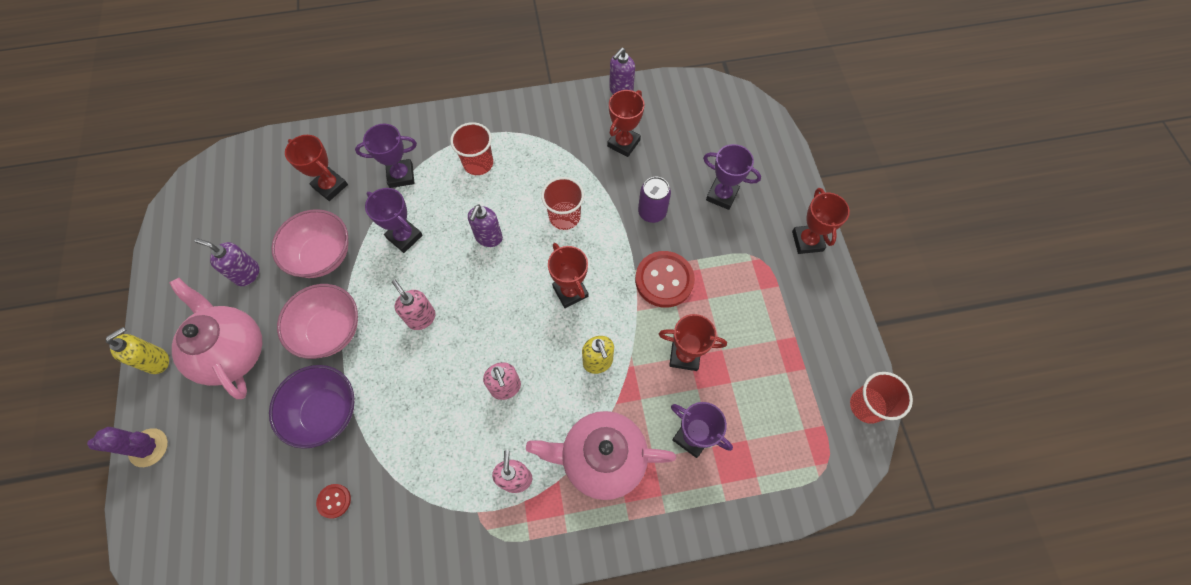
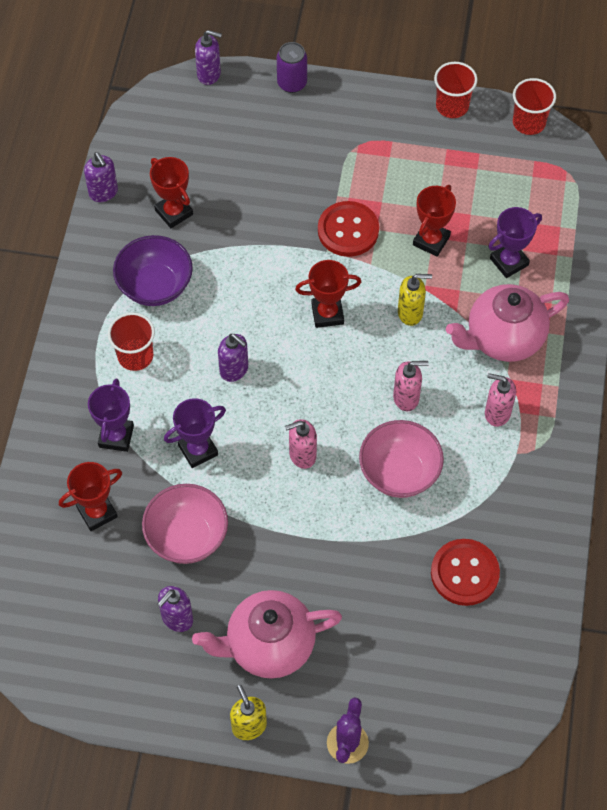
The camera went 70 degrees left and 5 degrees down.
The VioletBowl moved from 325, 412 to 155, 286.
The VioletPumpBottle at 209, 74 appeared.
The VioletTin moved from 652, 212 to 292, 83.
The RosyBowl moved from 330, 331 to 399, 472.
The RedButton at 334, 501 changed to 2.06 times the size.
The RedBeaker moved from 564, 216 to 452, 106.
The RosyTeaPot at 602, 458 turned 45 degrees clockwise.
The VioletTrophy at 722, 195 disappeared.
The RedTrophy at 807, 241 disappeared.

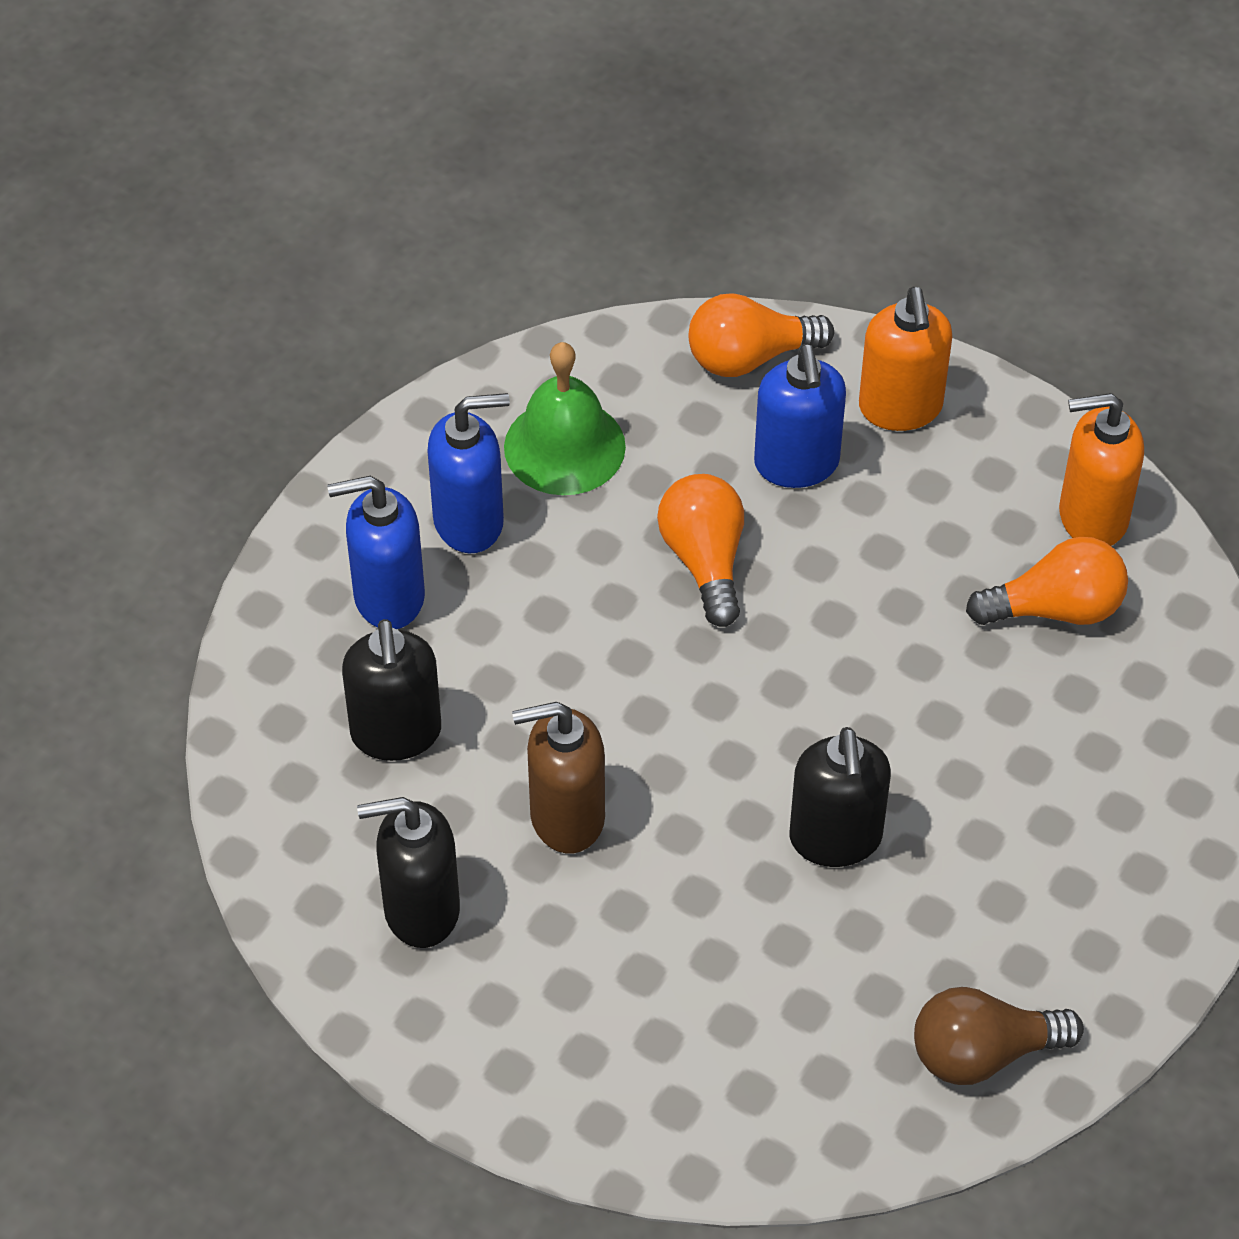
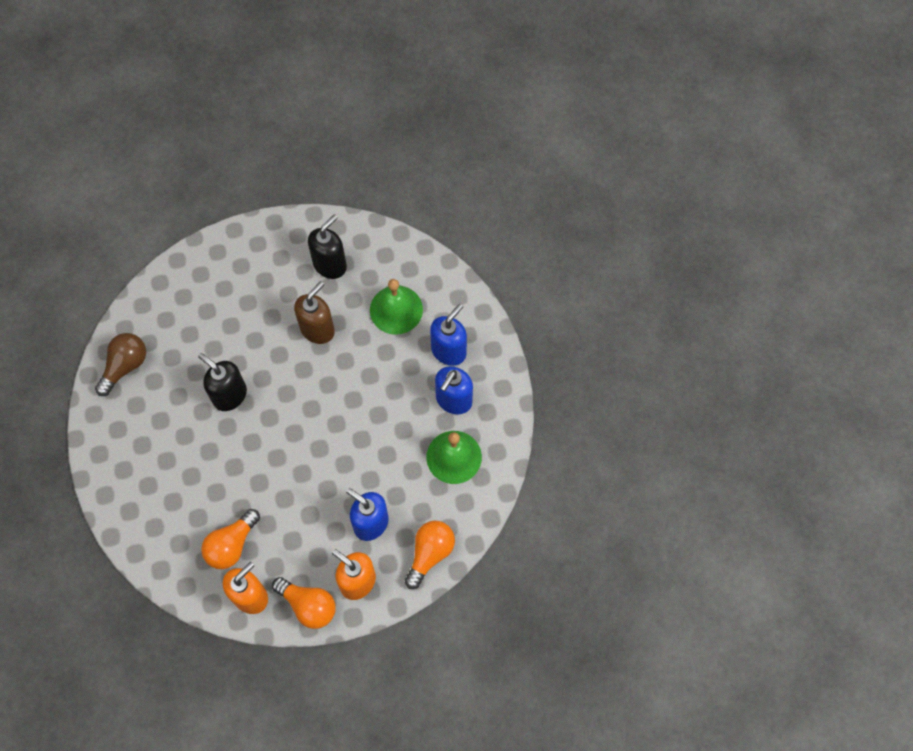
The camera went 135 degrees right and 15 degrees up.
The OrangeColouredLightBulb moved from 705, 561 to 308, 605.
The JetBlackPumpBottle at 396, 734 was replaced by the LeafGreenSchoolBell at 396, 309.

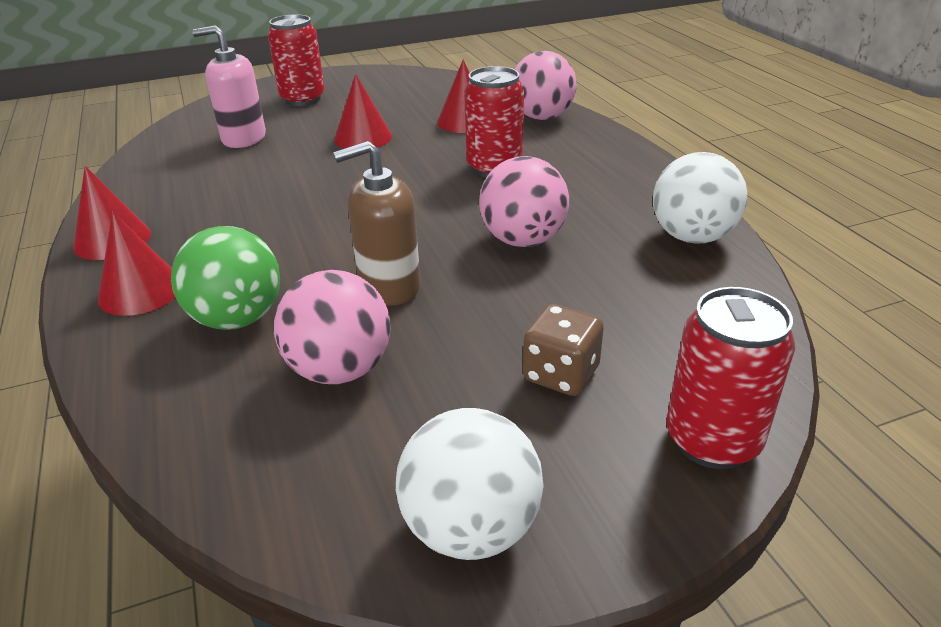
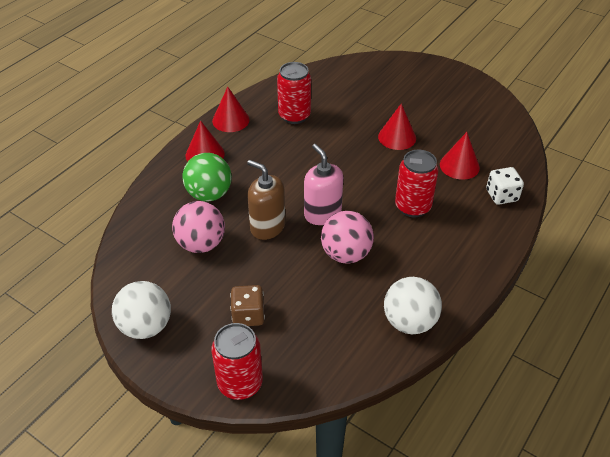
The camera went 55 degrees right and 10 degrees up.
The RedTin moved from 303, 99 to 294, 116.
The RosyPumpBottle moved from 244, 138 to 322, 214.
The RosyPlayBall at 542, 117 was replaced by the PureWhiteDice at 501, 196.

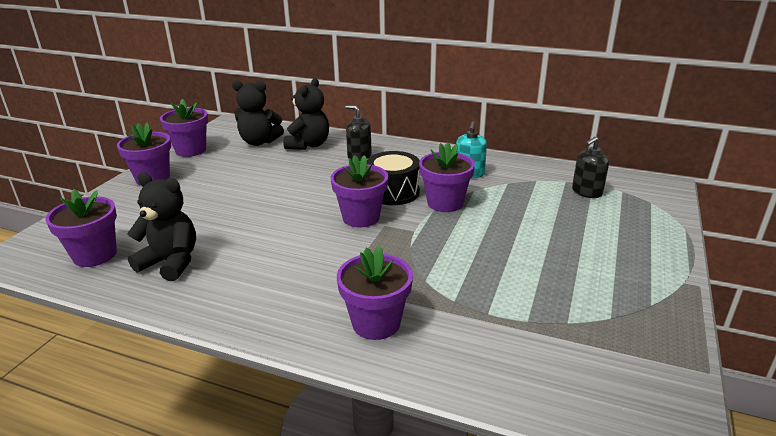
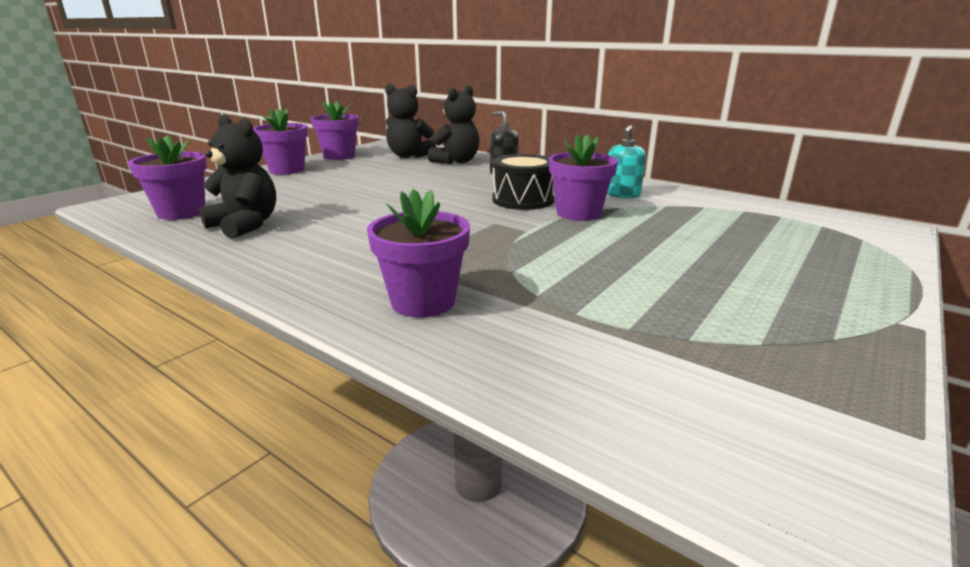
The camera went 15 degrees right and 5 degrees down.
The VioletPottedPlant at 361, 217 disappeared.
The JetBlackPumpBottle at 586, 192 disappeared.

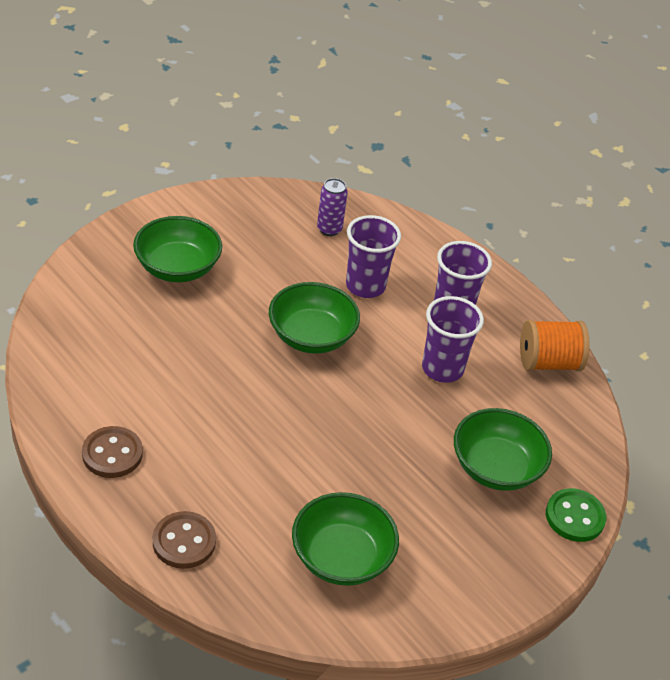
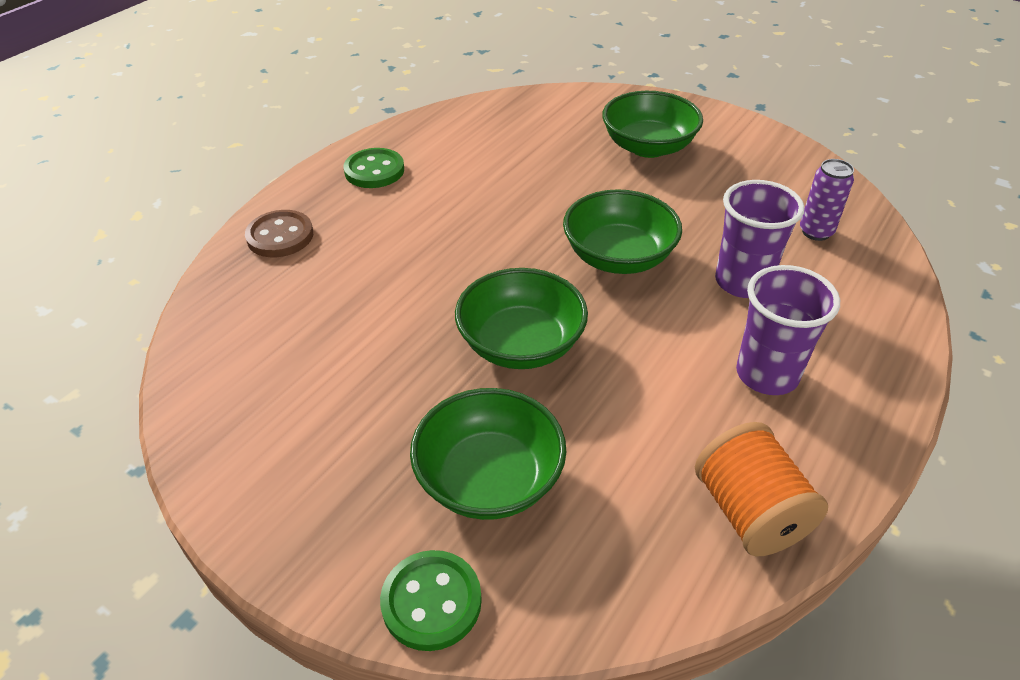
The camera went 80 degrees right and 0 degrees up.
The BrownButton at 112, 454 became the LeafGreenButton at 374, 171.
The LeafGreenBowl moved from 341, 557 to 521, 344.
The VioletBeaker at 442, 369 disappeared.

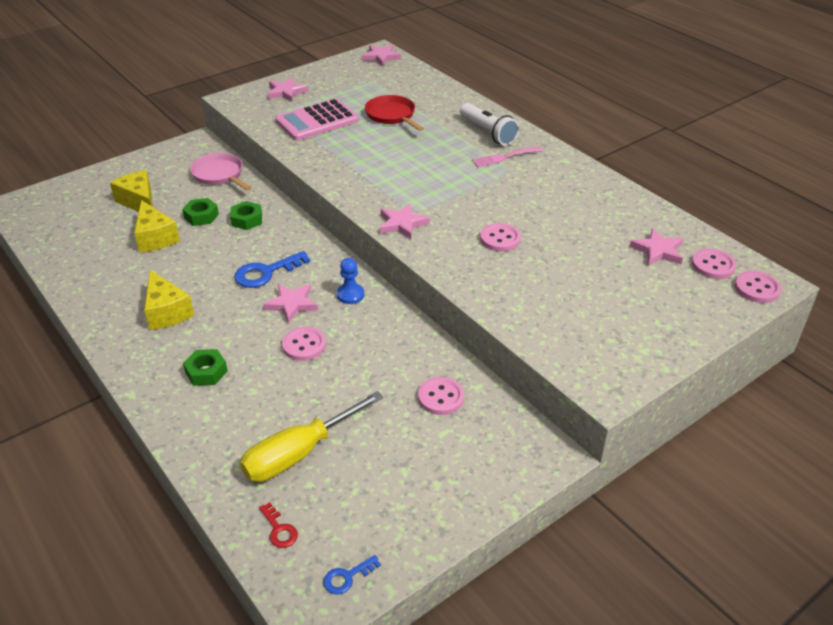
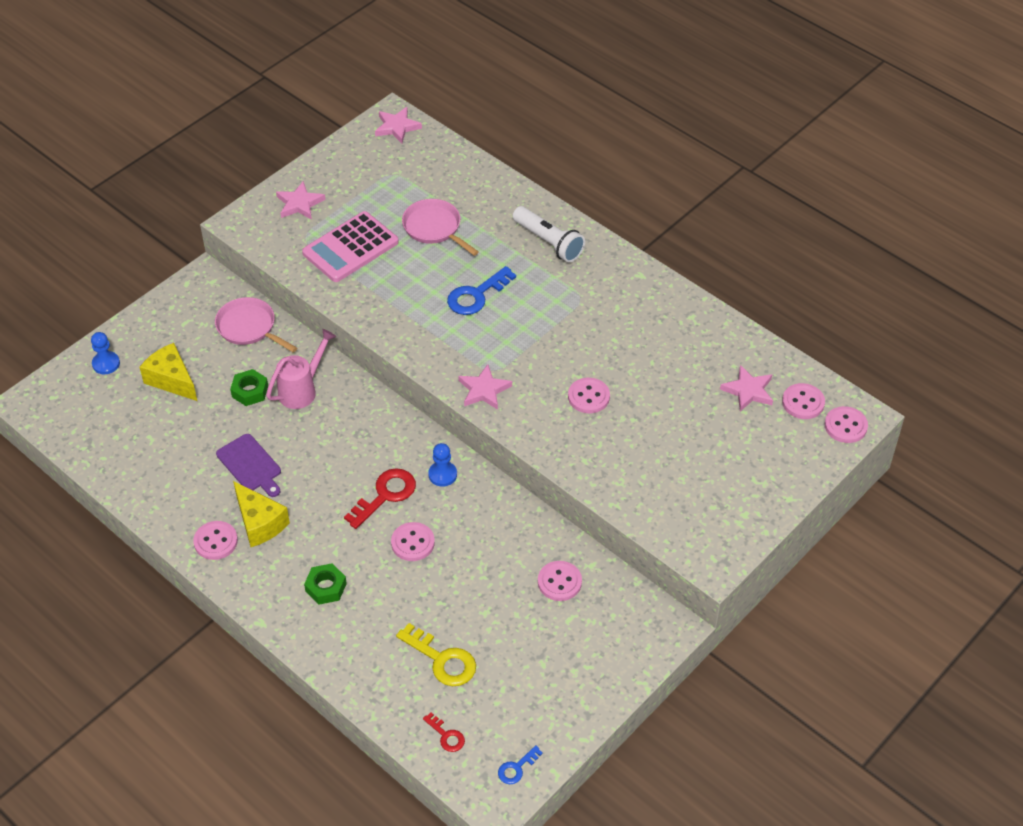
The camera went 10 degrees left and 10 degrees up.
The BluePawn at 106, 364 appeared.
The RosyButton at 215, 541 appeared.
The VioletCuttingBoard at 250, 465 appeared.
The LeafGreenNut at 247, 220 was replaced by the RosyWateringPot at 302, 389.
The RosyStar at 291, 304 was replaced by the RedDoorKey at 385, 495.
The GoldenScrewdriver at 299, 453 was replaced by the GoldenDoorKey at 442, 660.
The RedPan at 392, 116 became the RosyPan at 434, 228.
The BlueDoorKey moved from 266, 273 to 476, 295.
The GoldenPieceOfCheese at 155, 238 disappeared.
The RosyFork at 504, 157 disappeared.

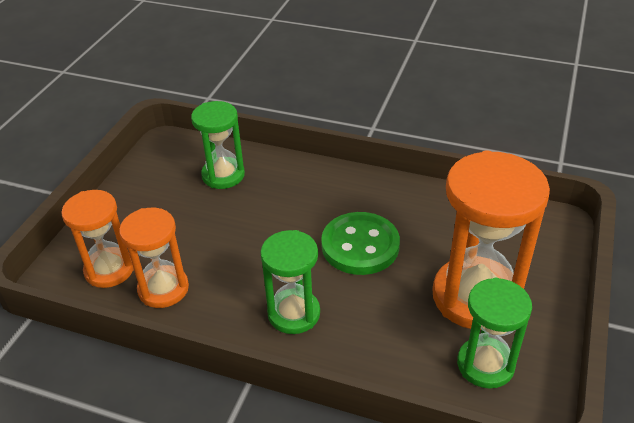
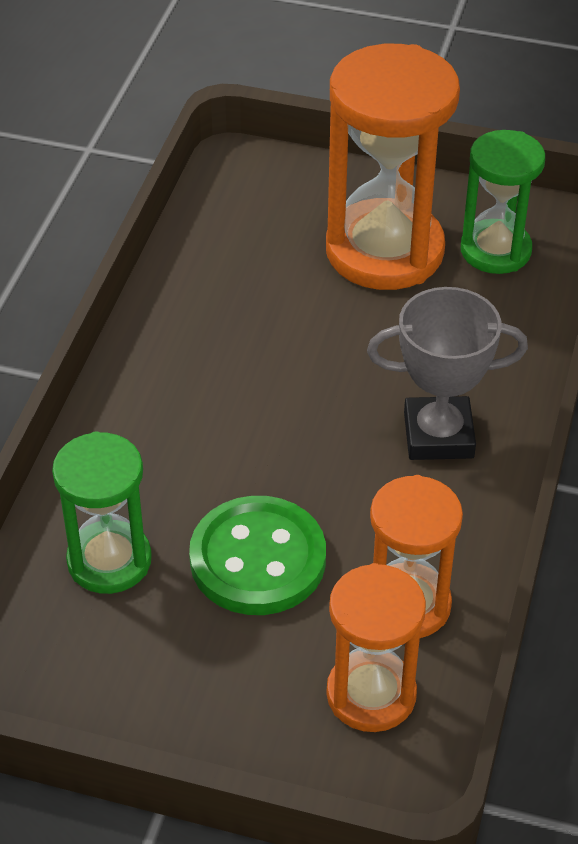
The camera went 95 degrees left and 5 degrees up.
The LeafGreenButton moved from 360, 246 to 258, 559.
The LeafGreenHourglass at 294, 313 was replaced by the AshGreyTrophy at 438, 435.

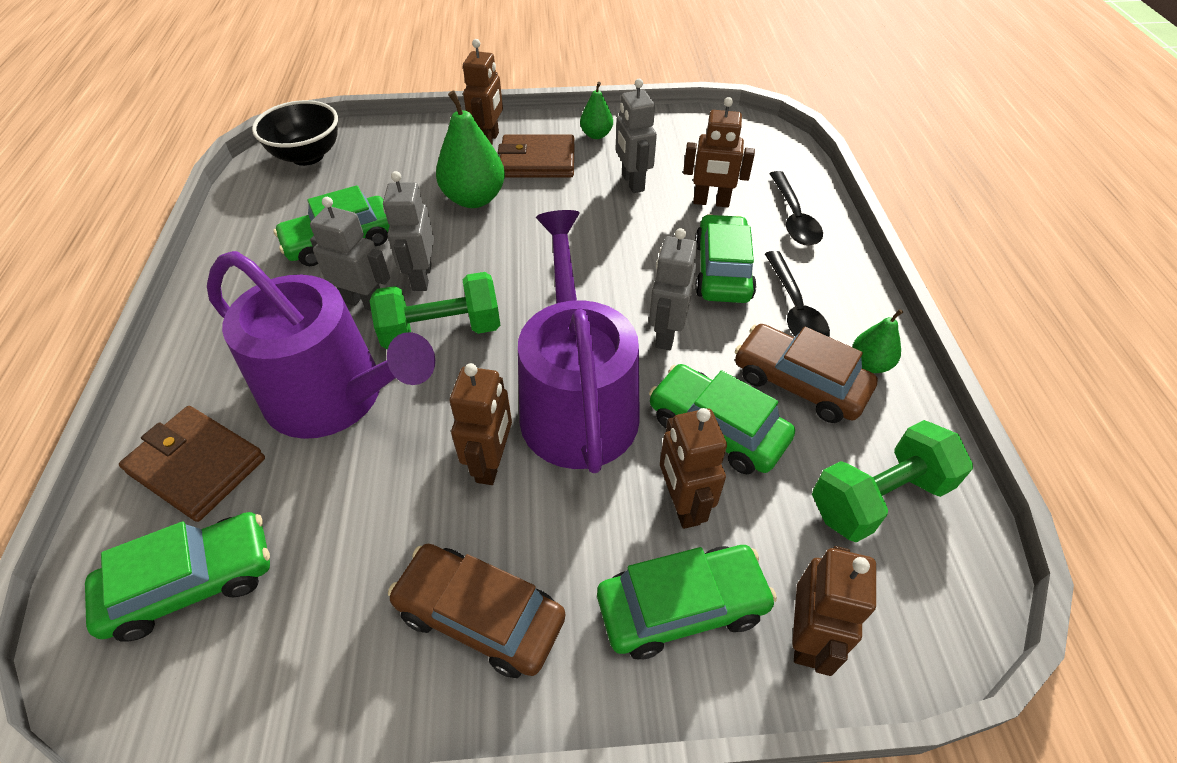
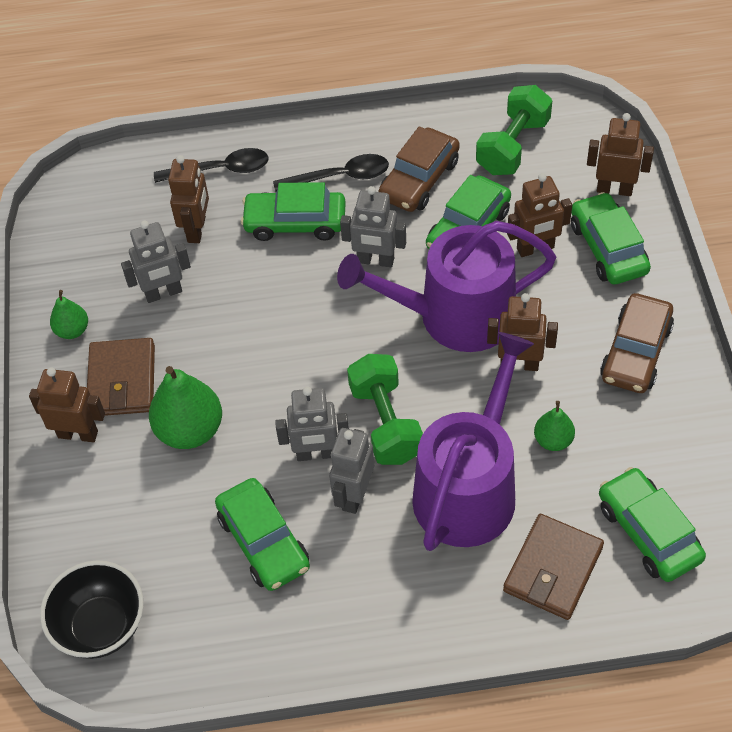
The camera went 90 degrees left and 5 degrees up.
The LeafGreenFreeWeight at 878, 497 turned 60 degrees clockwise.
The LeafGreenToyPear moved from 869, 364 to 553, 440.

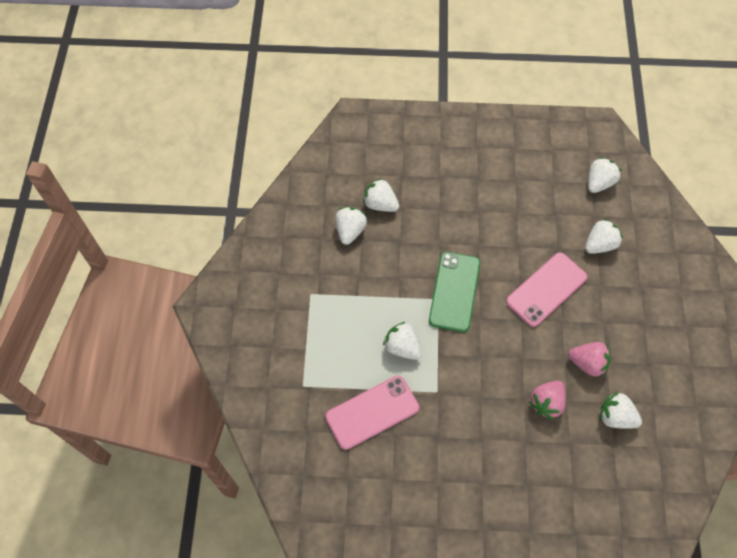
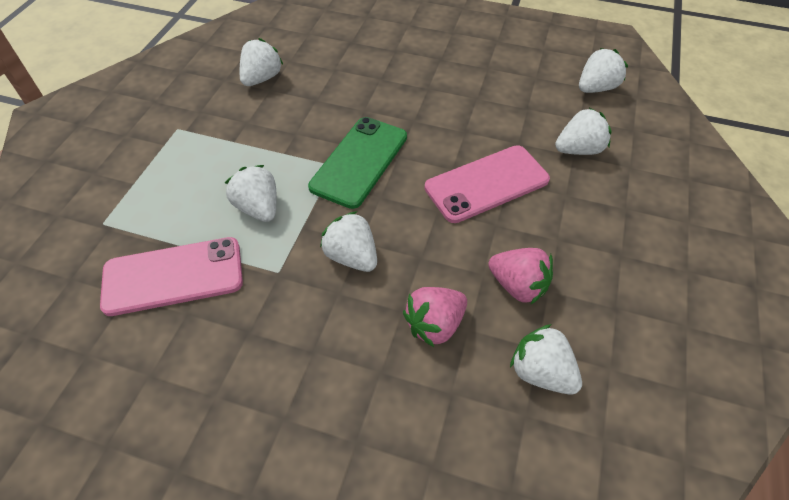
The camera went 15 degrees right and 10 degrees down.
The PureWhiteBerry moved from 380, 204 to 352, 256.

